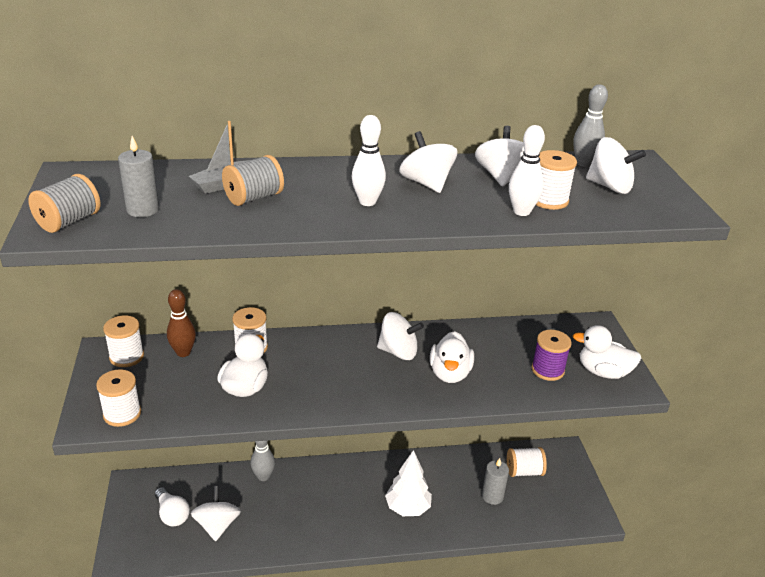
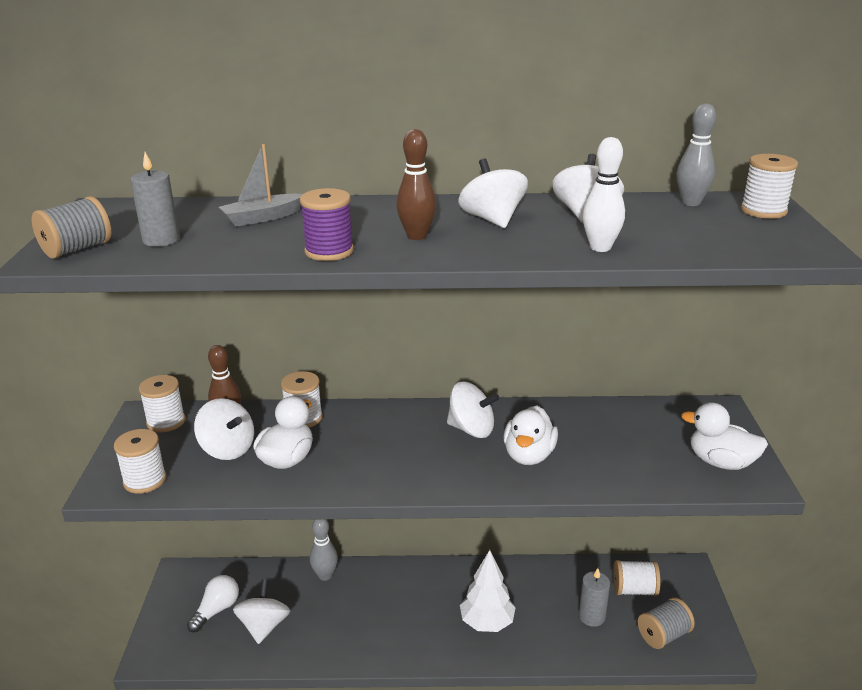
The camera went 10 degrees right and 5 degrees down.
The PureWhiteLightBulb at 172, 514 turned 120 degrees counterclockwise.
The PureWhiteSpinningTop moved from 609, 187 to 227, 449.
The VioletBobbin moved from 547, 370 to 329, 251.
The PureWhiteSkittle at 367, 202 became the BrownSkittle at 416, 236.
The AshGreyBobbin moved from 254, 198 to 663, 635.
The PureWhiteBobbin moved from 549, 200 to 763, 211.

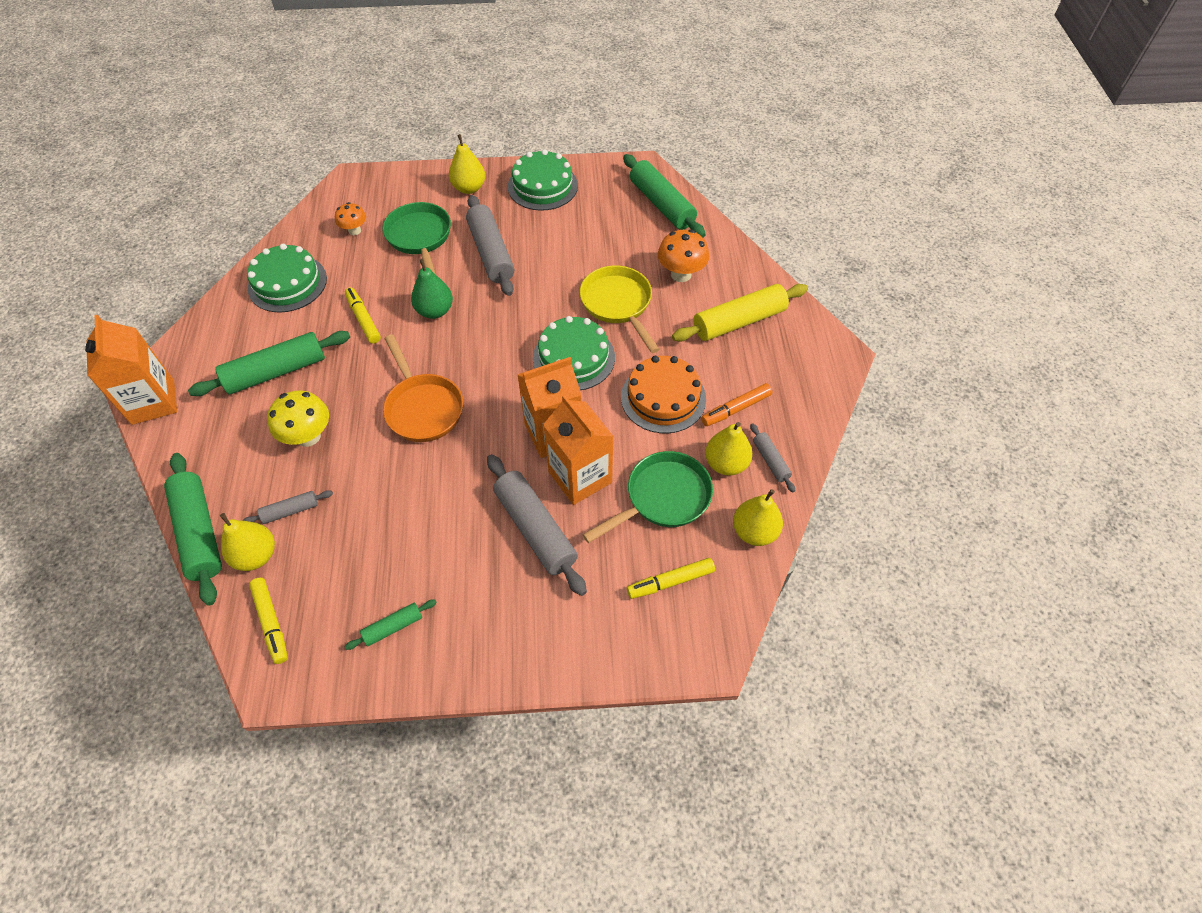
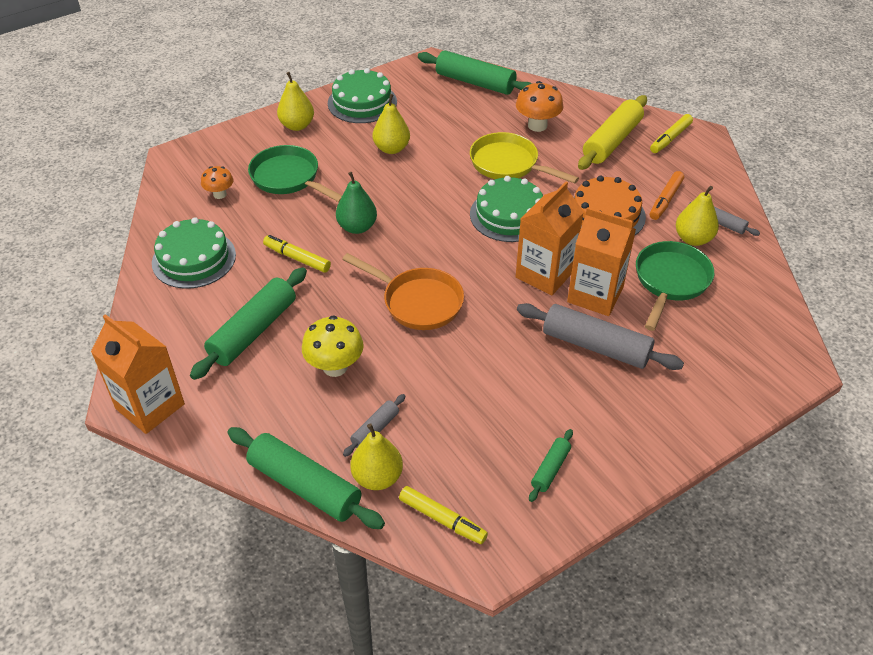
The camera went 30 degrees left and 10 degrees down.
The GoldenToyPear moved from 754, 531 to 391, 149.
The GoldenMarker moved from 670, 581 to 670, 138.
The AshGreyDoughRoller at 491, 253 disappeared.

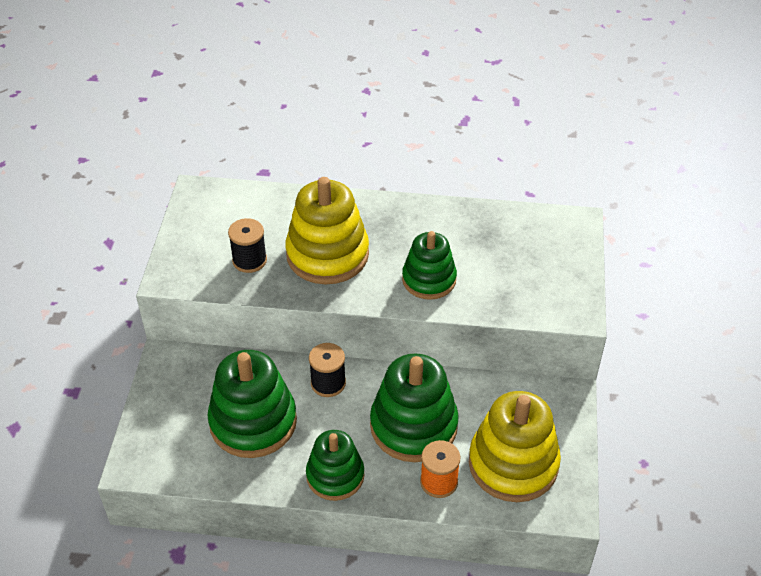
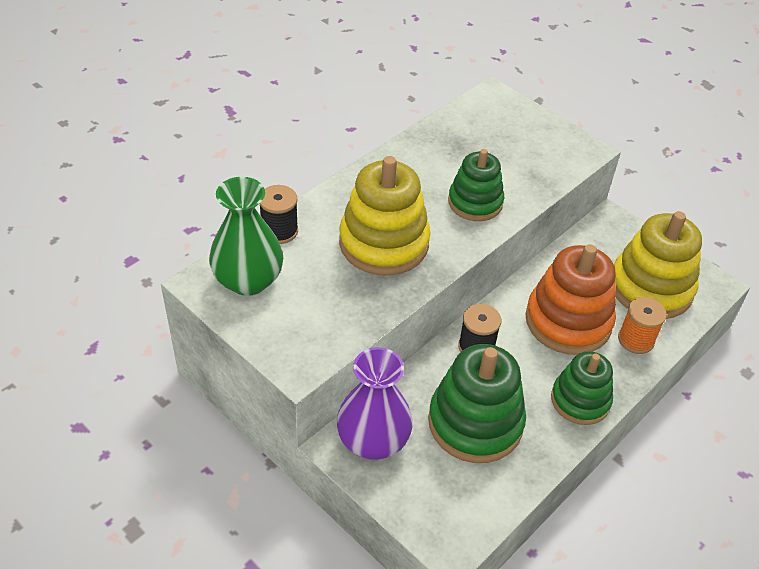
The camera went 55 degrees left and 0 degrees up.
The LeafGreenFlowerVase at 248, 280 appeared.
The JetBlackBobbin moved from 249, 260 to 279, 231.
The VioletFlowerVase at 373, 440 appeared.
The LeafGreenRingStacker at 413, 426 became the OrangeColouredRingStacker at 568, 321.

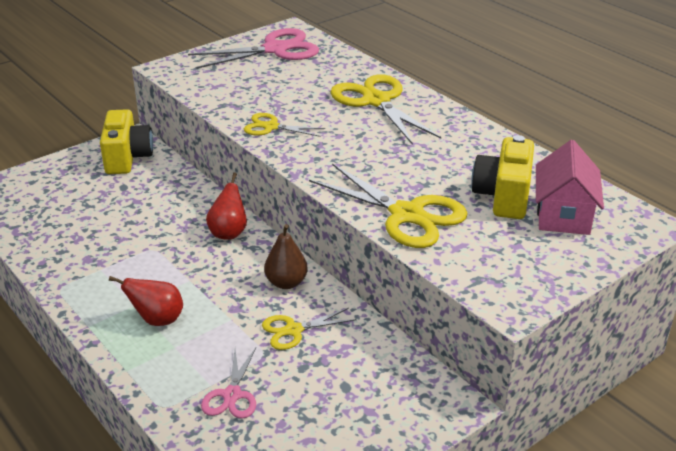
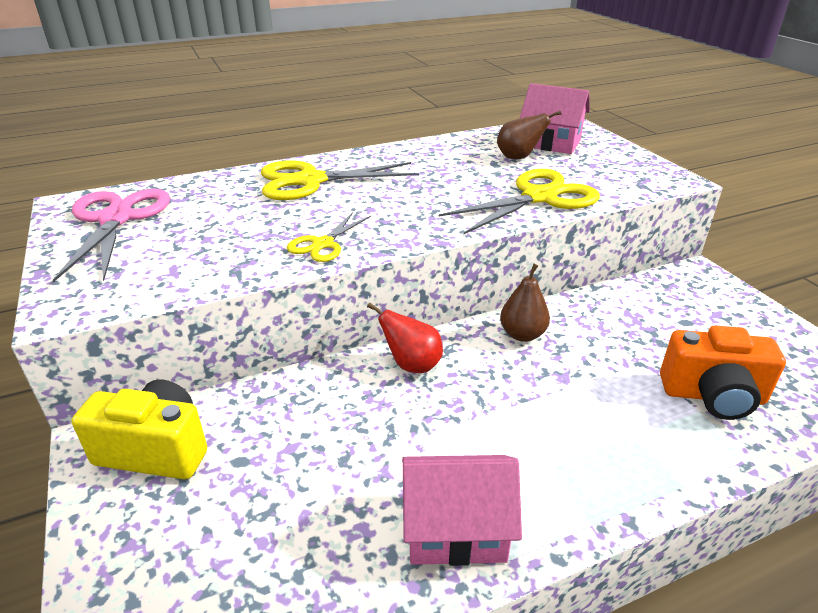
The camera went 75 degrees left and 0 degrees up.
The RosyToyHouse at 455, 529 appeared.
The GoldenCamera at 503, 197 was replaced by the BrownToyPear at 518, 157.
The RosyScissors at 232, 395 was replaced by the OrangeColouredCamera at 713, 396.
The RedToyPear at 157, 320 disappeared.
The GoldenScissors at 293, 330 disappeared.

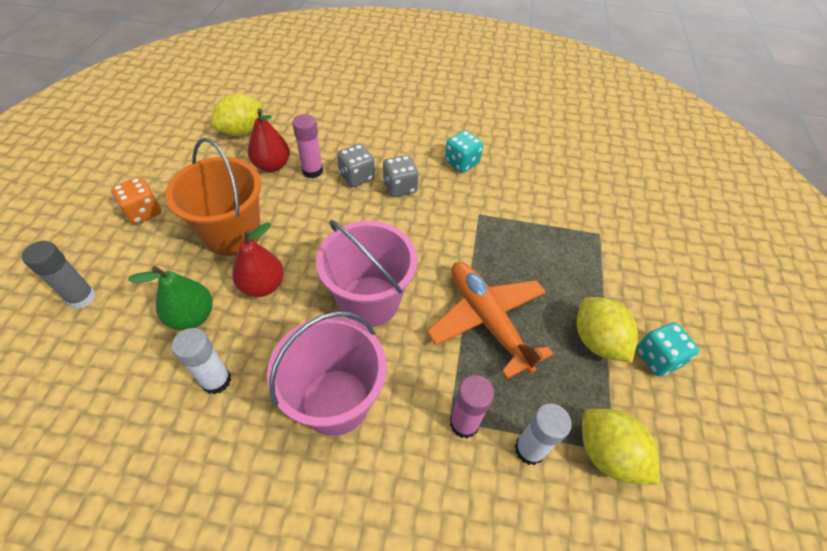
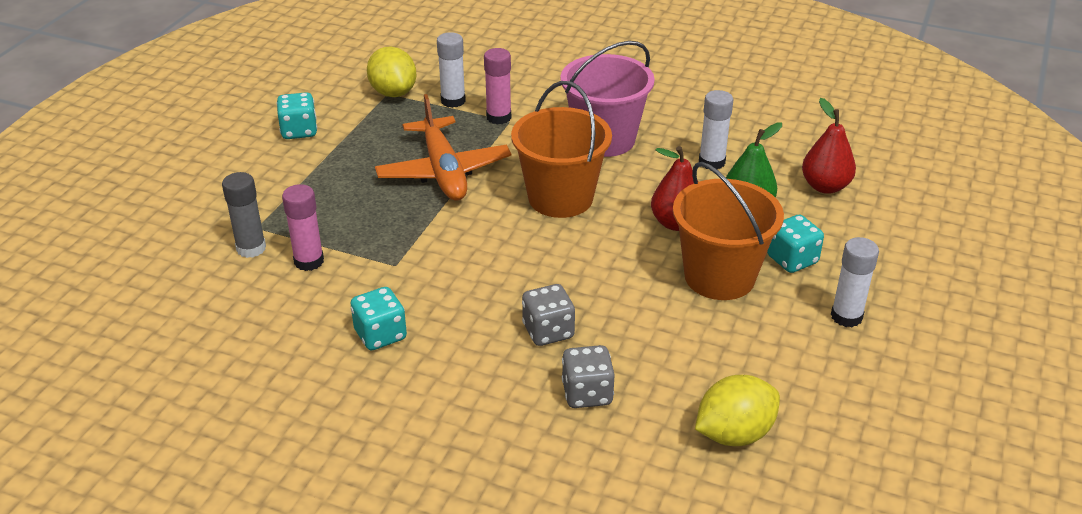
The camera went 165 degrees left and 15 degrees down.
The AshGreyGlue moved from 82, 298 to 251, 248.
The RosyGlue moved from 312, 171 to 309, 261.
The RosySandBucket at 369, 301 became the OrangeColouredSandBucket at 560, 198.
The AshGreyDice moved from 400, 187 to 587, 393.
The TurquoiseDice at 792, 260 appeared.
The RedToyPear moved from 272, 165 to 825, 186.
The OrangeColouredDice at 143, 212 was replaced by the PureWhiteGlue at 846, 316.
The GoldenCitrusFruit at 597, 341 disappeared.

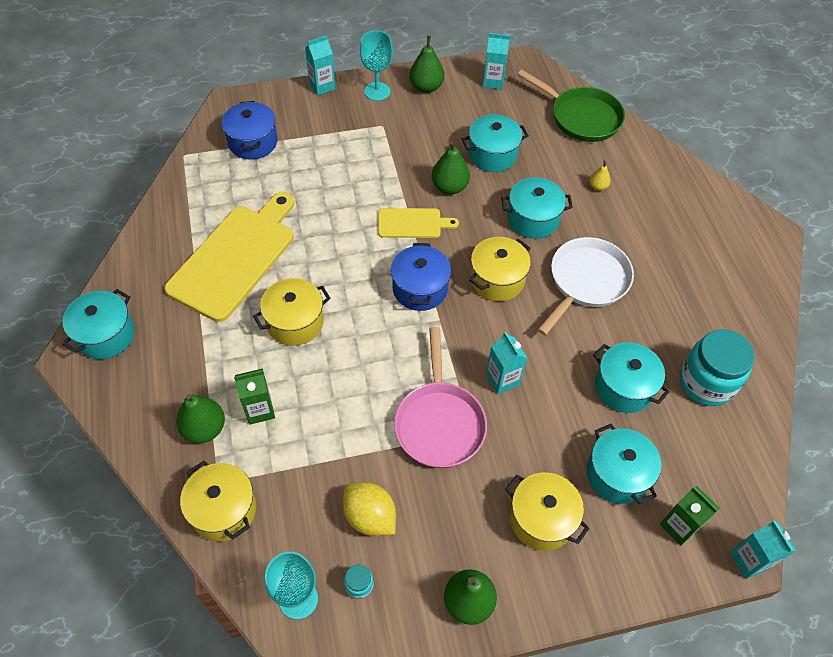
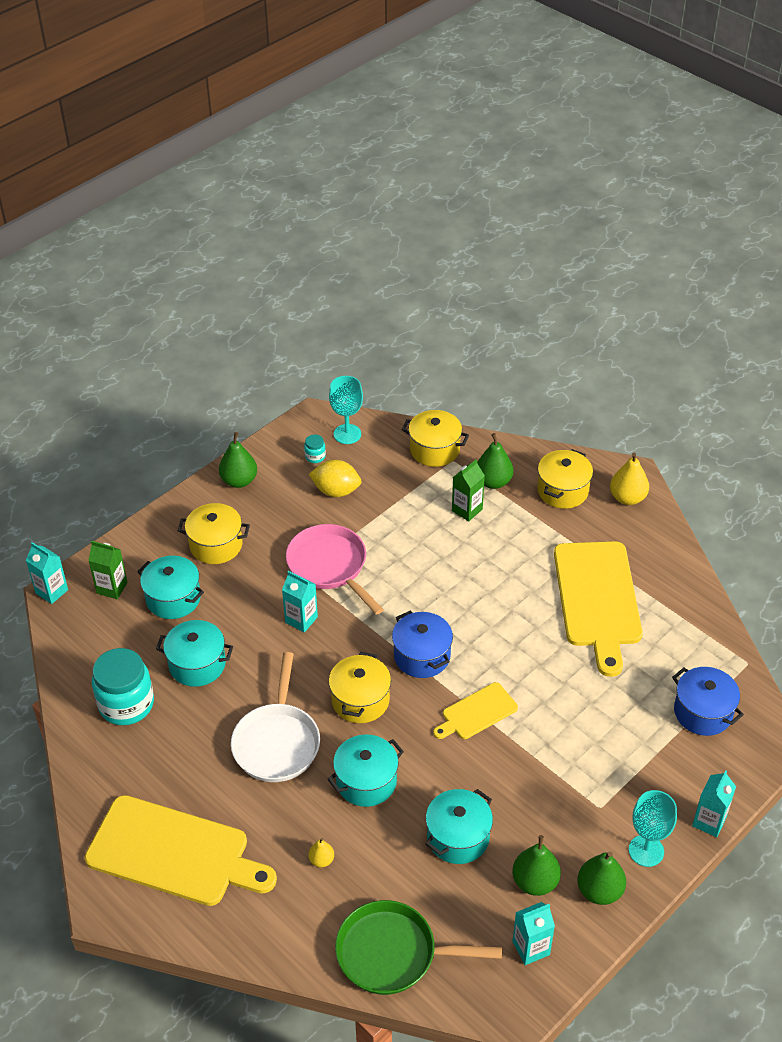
The camera went 150 degrees right and 10 degrees down.
The GoldenCuttingBoard at 174, 853 appeared.
The LeafGreenToyPear moved from 449, 187 to 535, 882.
The GoldenCookingPot moved from 295, 322 to 563, 490.
The TurquoiseCookingPot at 106, 335 was replaced by the GoldenToyPear at 627, 498.

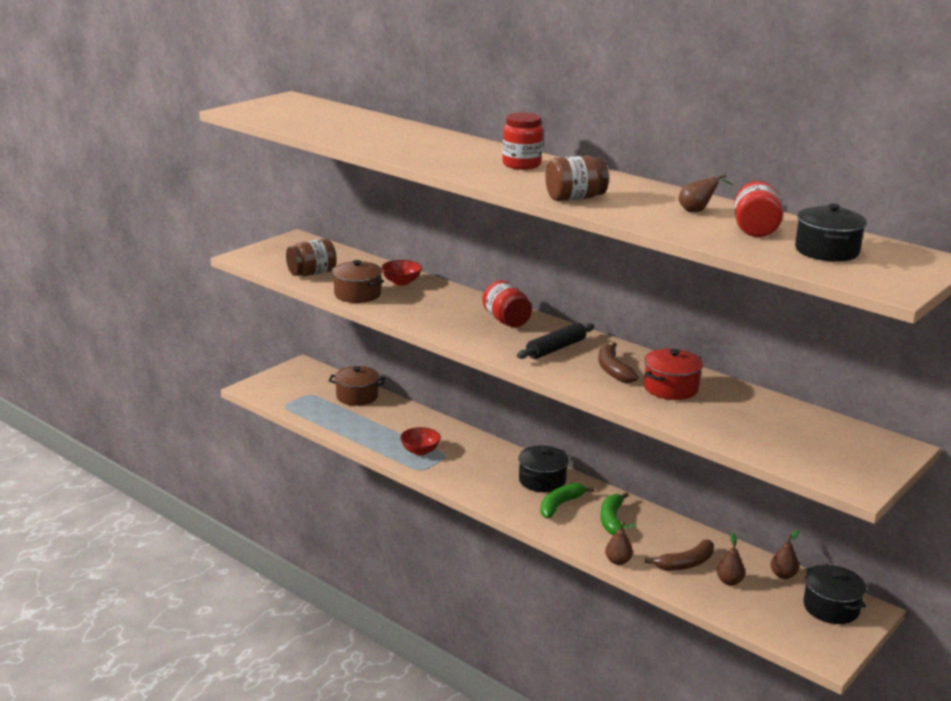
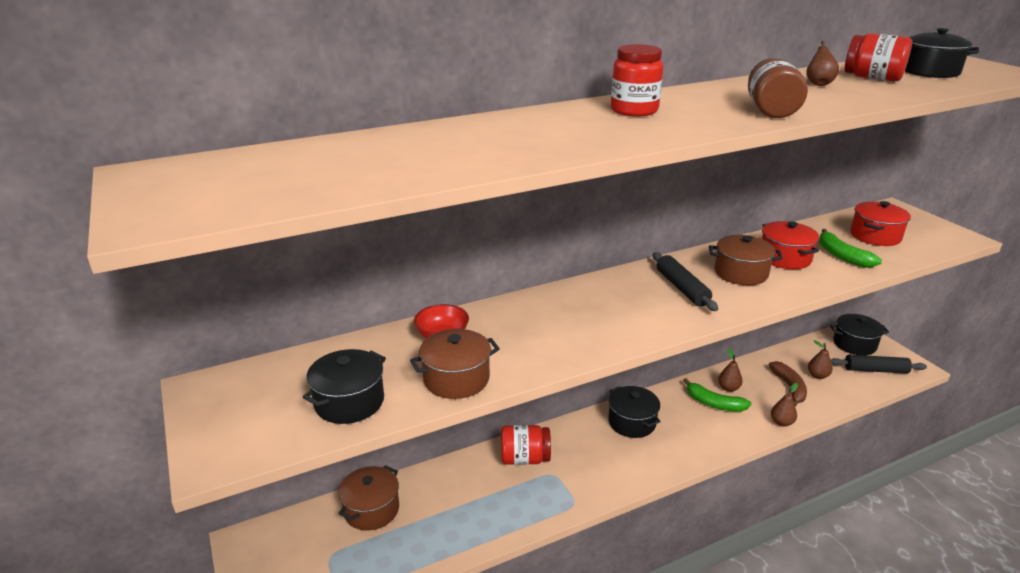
The camera went 65 degrees left and 5 degrees up.
The BrownJar at 312, 273 was replaced by the JetBlackCookingPot at 349, 402.
The RedJar moved from 506, 320 to 525, 458.
The BrownToyBanana at 613, 370 was replaced by the BrownCookingPot at 741, 273.
The BrownToyPear moved from 783, 575 to 728, 388.
The LeafGreenToyBanana moved from 560, 505 to 842, 256.
The JetBlackDoughRoller at 875, 370 appeared.
The RedCookingPot at 875, 236 appeared.
The RedBowl at 420, 451 disappeared.

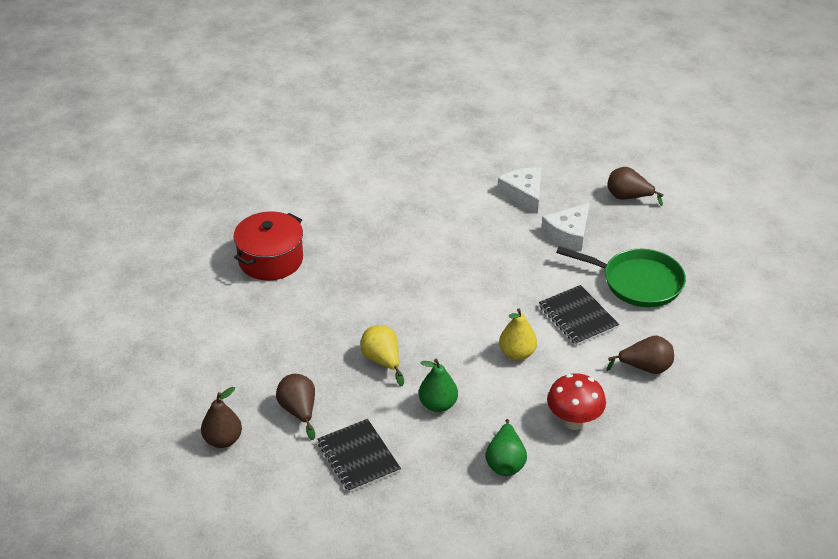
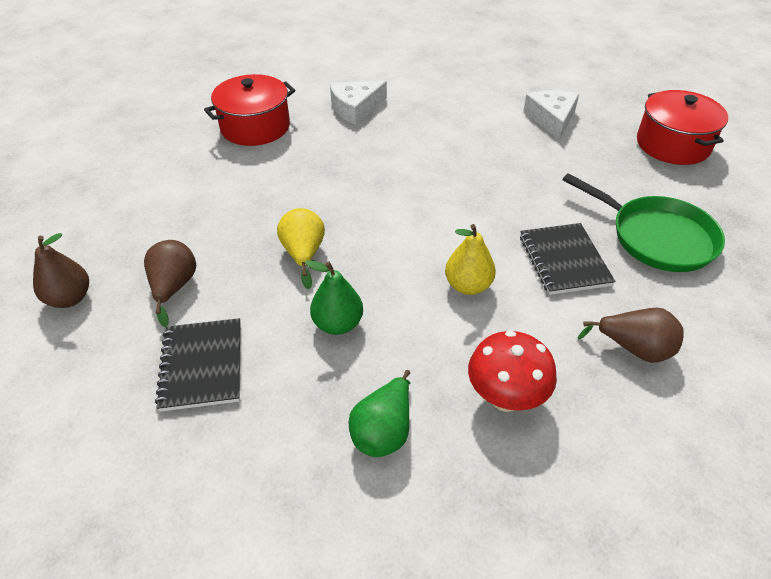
The camera went 20 degrees right and 5 degrees up.
The PureWhitePieceOfCheese moved from 569, 233 to 355, 108.
The BrownToyPear at 628, 197 was replaced by the RedCookingPot at 672, 144.

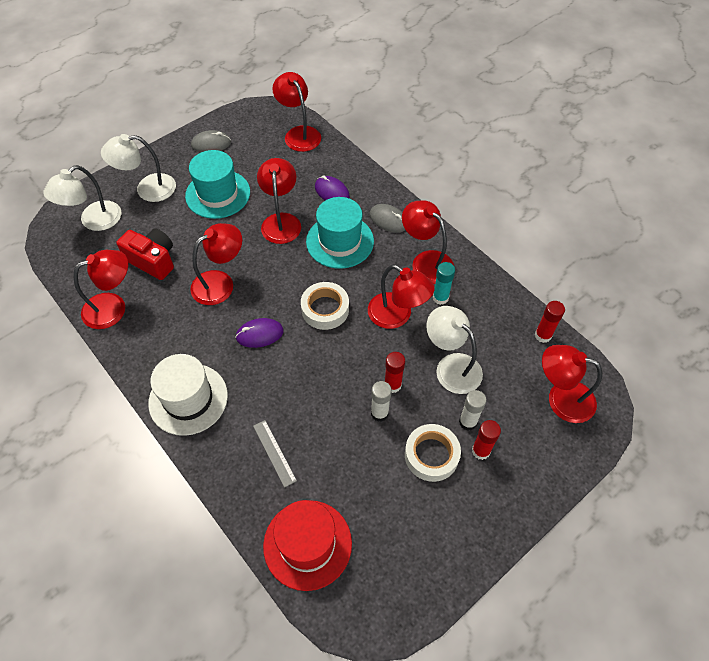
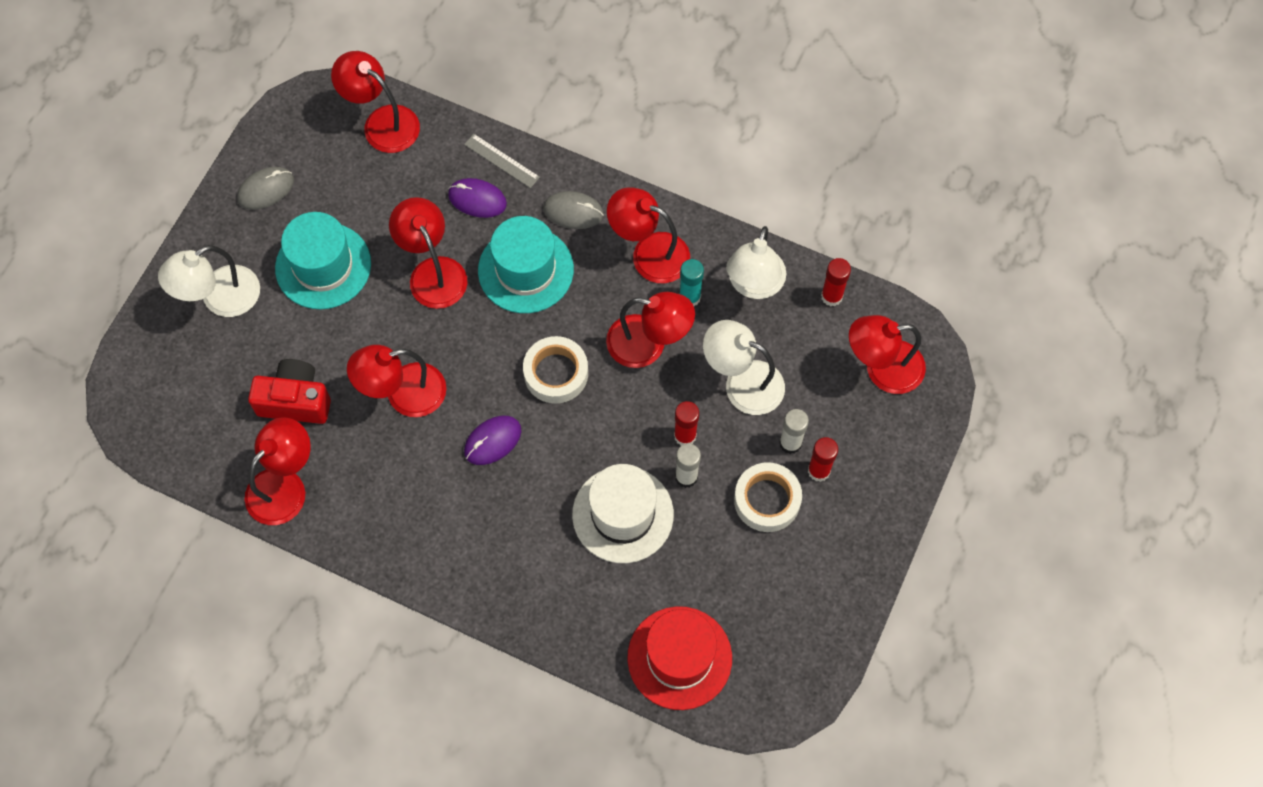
The camera went 25 degrees left and 10 degrees up.
The RedLamp at 220, 283 turned 135 degrees counterclockwise.
The AshGreyMeasuringStick moved from 274, 453 to 502, 161.
The PureWhiteTopHat moved from 188, 399 to 622, 514.
The PureWhiteLamp moved from 94, 221 to 753, 285.

